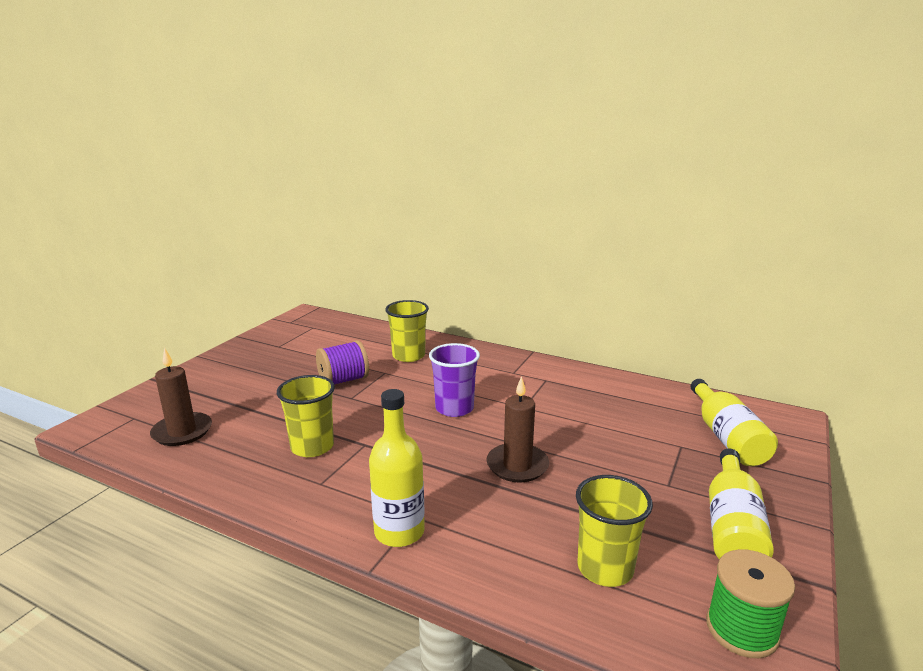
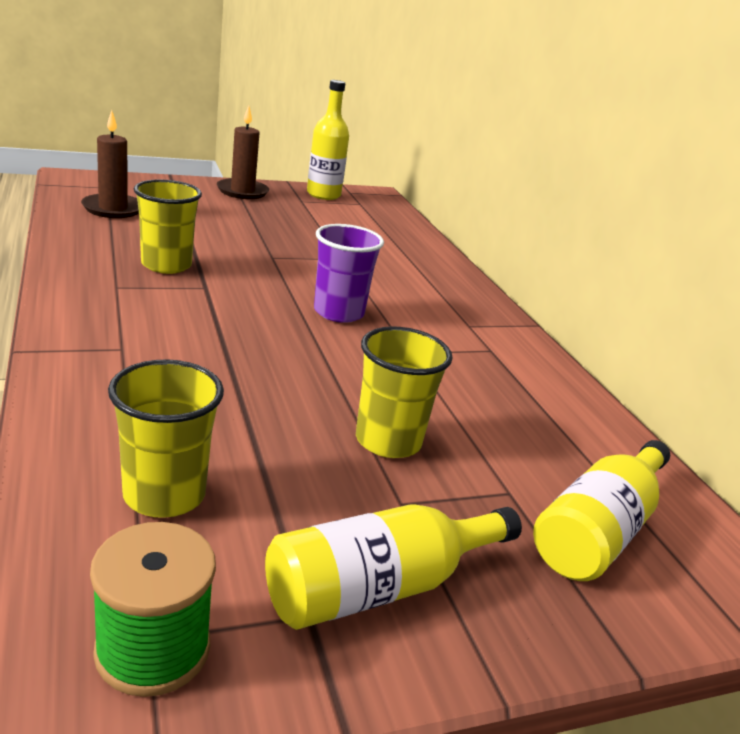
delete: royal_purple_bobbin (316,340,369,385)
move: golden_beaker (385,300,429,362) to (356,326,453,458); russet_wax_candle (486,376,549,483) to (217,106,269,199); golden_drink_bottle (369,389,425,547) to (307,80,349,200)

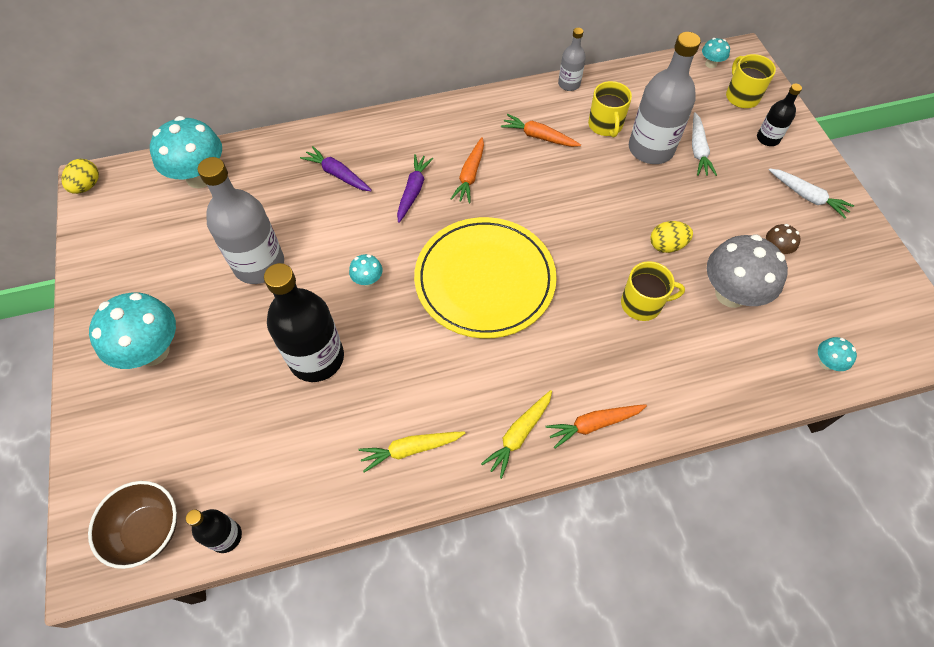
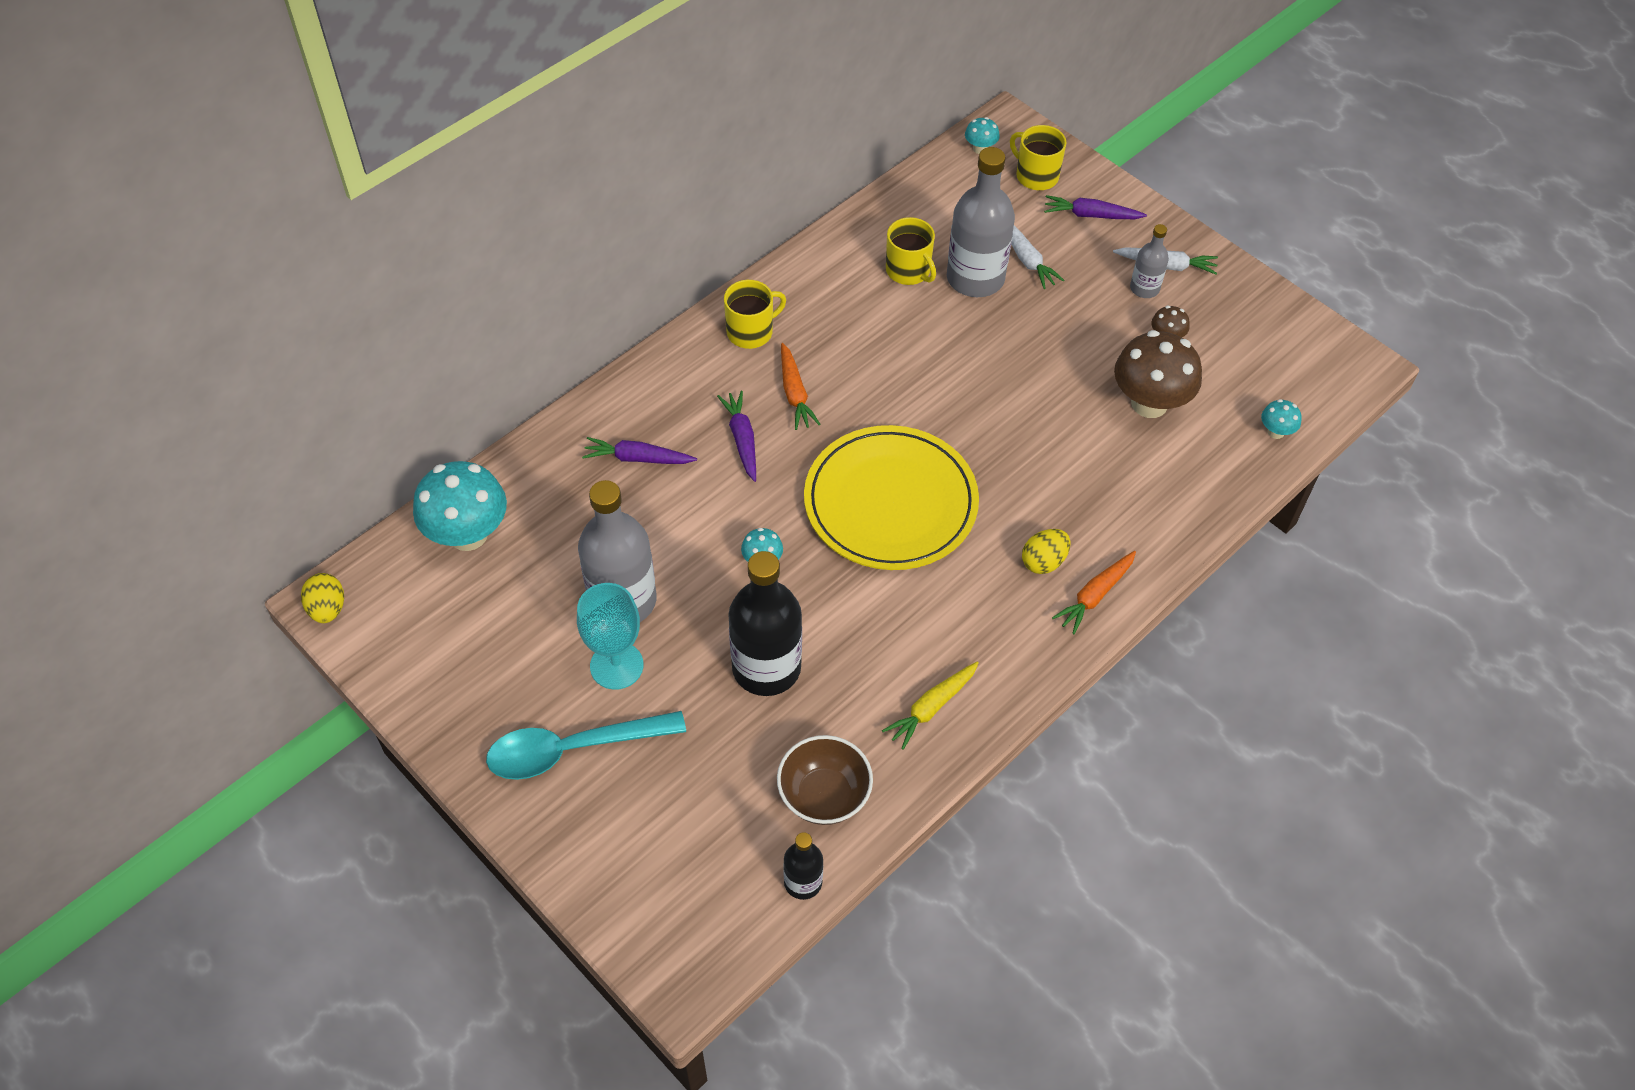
delete: orange-coloured_root_vegetable (501,114,581,147); golden_root_vegetable (481,390,552,479)
insert: aqua_chalice (577,583,644,690)
move: ash-grey_drink_bottle (558,28,586,91) to (1130,224,1169,298); golden_toy_egg (650,221,693,253) to (1022,529,1071,574); golden_coffee_mug (621,261,685,321) to (724,280,786,349); russet_bowl (88,481,177,569) to (777,735,873,825)
replace: jet-black_drink_bottle (757,84,802,146) to royal_purple_root_vegetable (1044,195,1147,219); aqua_mushroom (89,293,176,369) to aqua_spoon (486,711,686,780)
recolor: ash-grey_mushroom (707,234,788,308) to russet_mushroom (1114,330,1202,418)

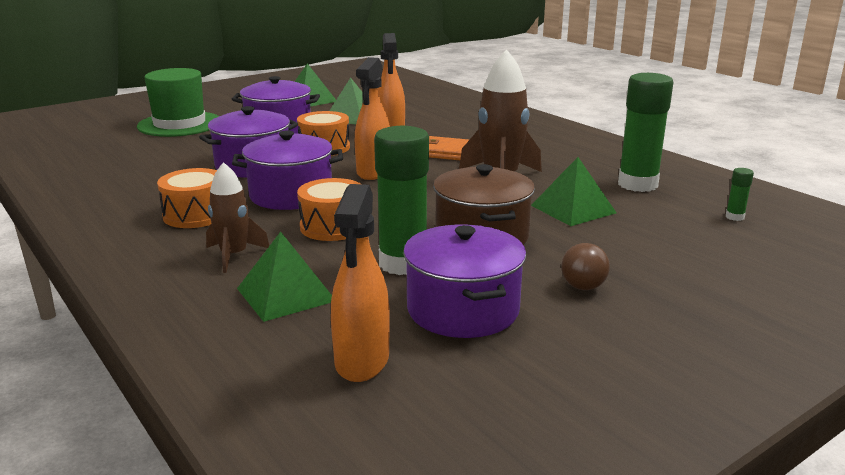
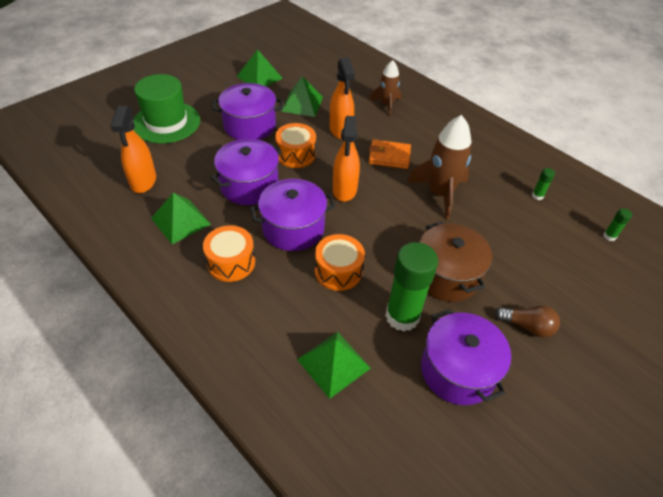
move: green_solid_pyramid (531,157,616,226) to (151,193,211,244); russet_toy_rocket (206,162,269,273) to (369,60,401,116); orange-coloured_spray_cleaner (331,184,390,382) to (111,106,156,193)
rotate: russet_bulb (561,243,610,290) = (495,305,560,338) 75 degrees counterclockwise
resize: green_stick_of_glue (618,73,674,192) = (532,168,555,200) x0.42

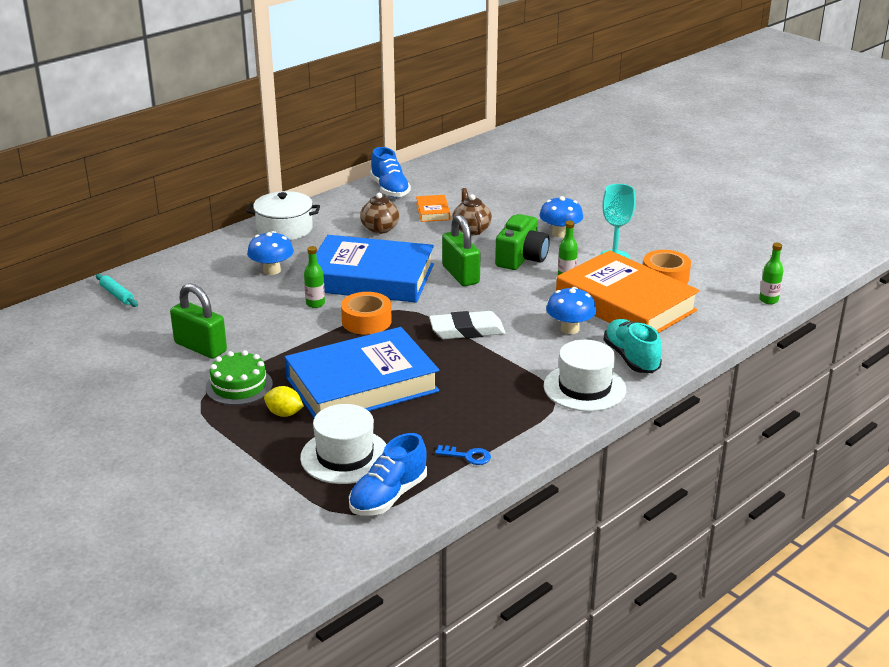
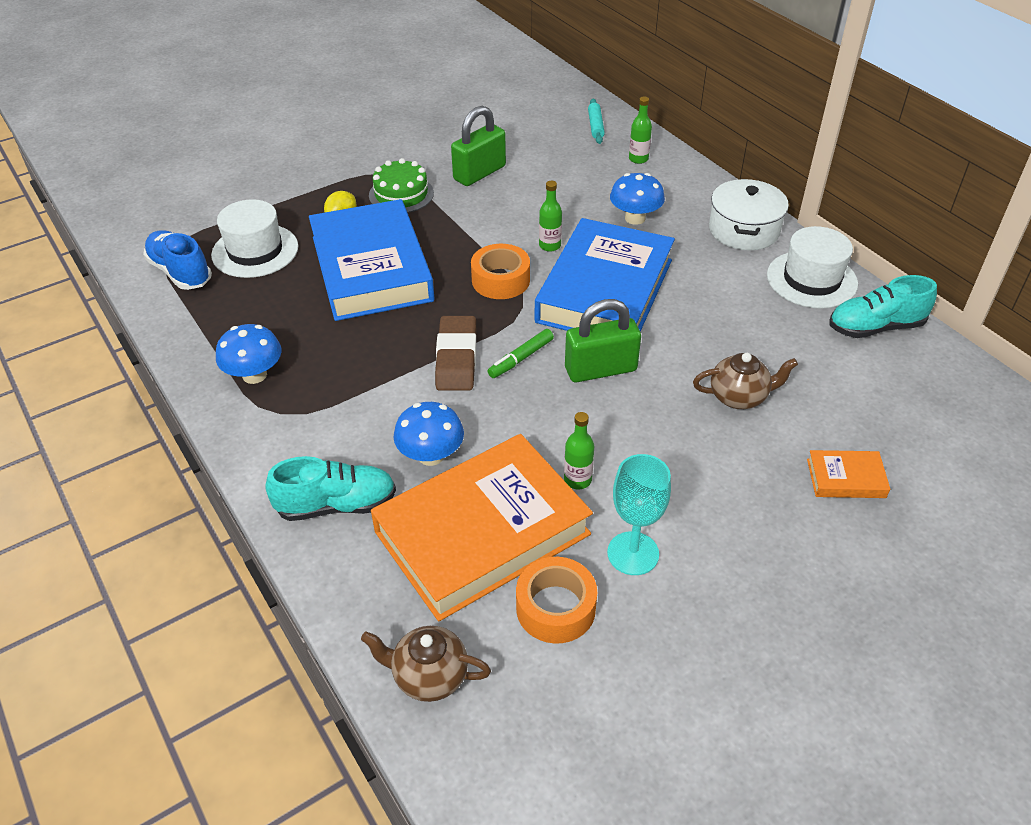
delete: green_compact_camera (495,214,550,270); blue_door_key (435,445,491,465)
insert: green_marker_pen (488,329,554,378)
move: russet_china_teapot (360,193,399,234) to (361,626,491,702); orange-coloured_hardcover (416,195,450,222) to (807,450,890,498); blue_mushroom (540,196,583,238) to (216,324,281,384); green_drink_bottle (759,243,783,304) to (629,96,652,164); white_hat (544,340,626,412) to (767,226,858,309)
recolor: blue_lace-up_shoe (370,147,411,198) to aqua_lace-up_shoe (829,275,937,338); white_eraser (429,311,505,339) to russet_eraser (435,316,476,391)
rotate: aqua_rolling_pin (96,274,138,307) = (588,99,605,144) 60 degrees counterclockwise

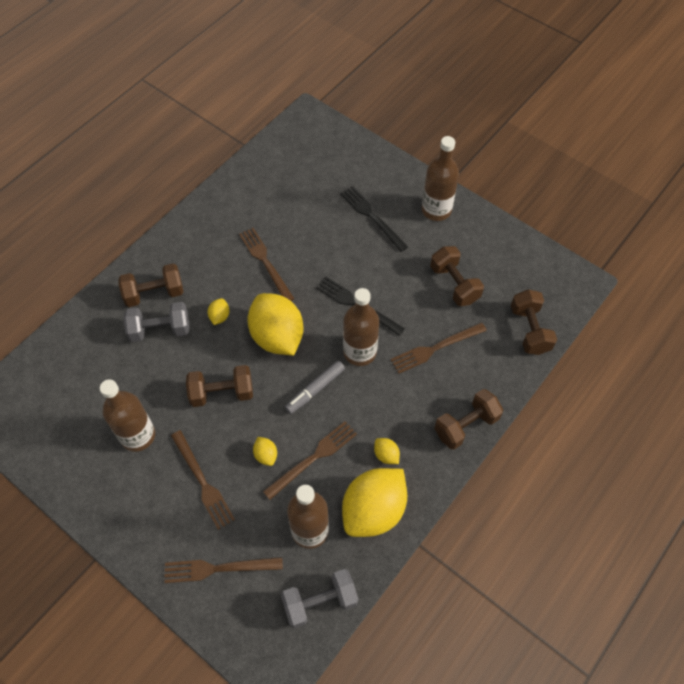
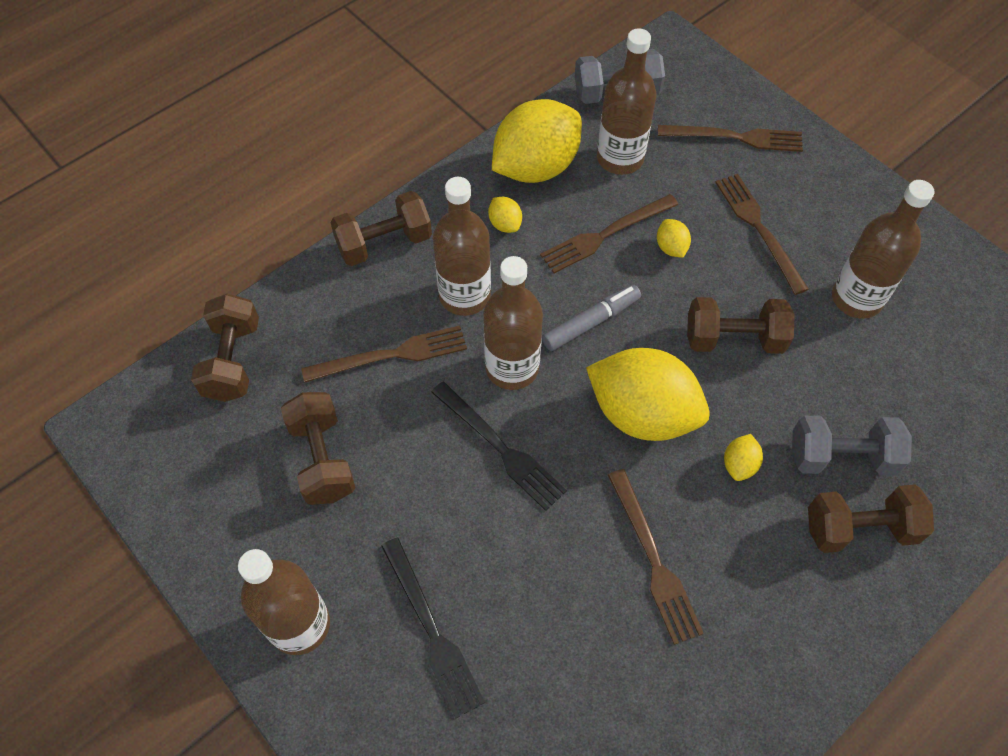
insert: russet_drink_bottle (433,177,491,316)
rotate: golden_lemon (247,293,303,355) = (586,348,710,441) 45 degrees counterclockwise

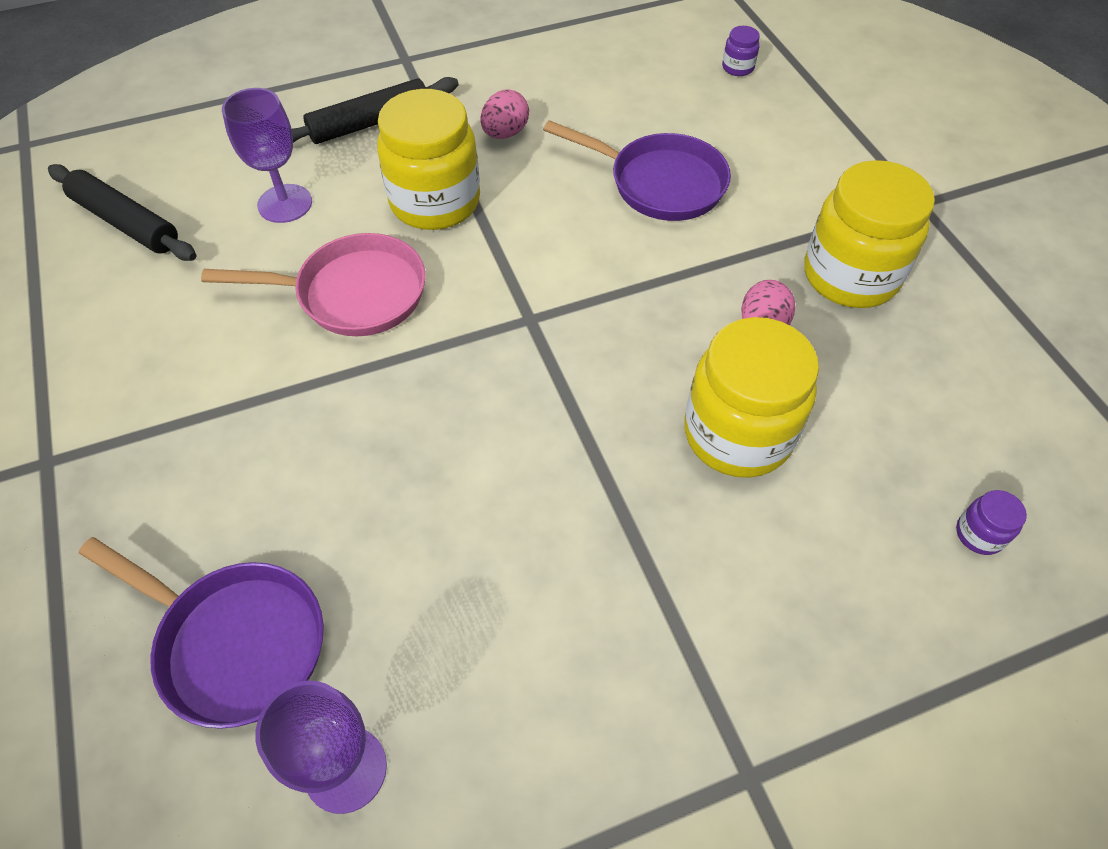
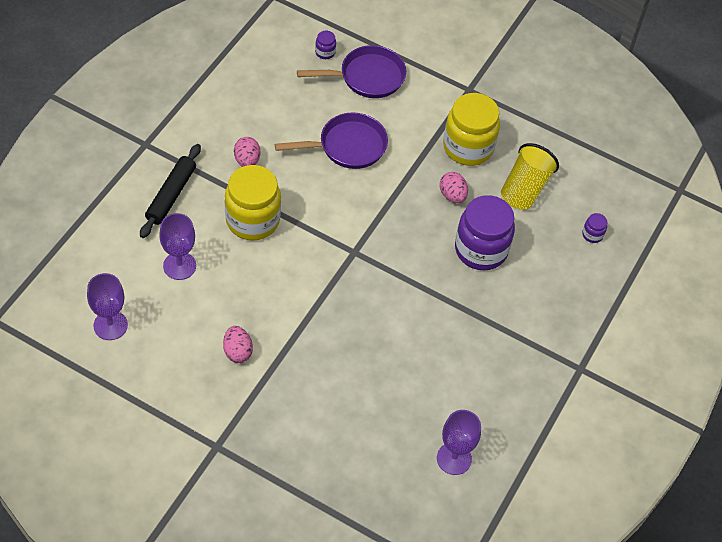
delete: pink_pan (201,233,426,336)
insert: golden_beaker (501,143,559,209); pink_toy_egg (223,326,253,363)
move: royal_purple_pan (79,537,324,729) to (297,45,406,98)
replace: jet-black_rolling_pin (48,164,196,261) to royal_purple_chalice (87,273,128,340)
recolor: golden_jar (684,317,819,478) to royal_purple_jar (455,195,515,270)

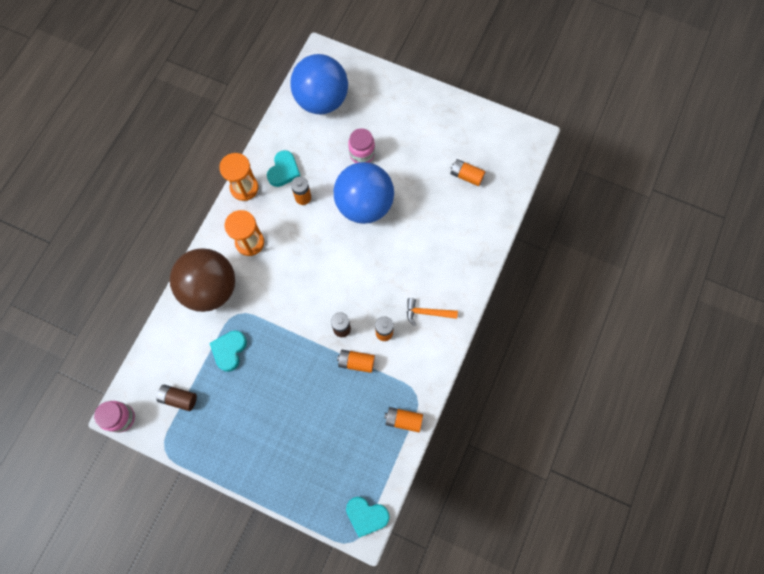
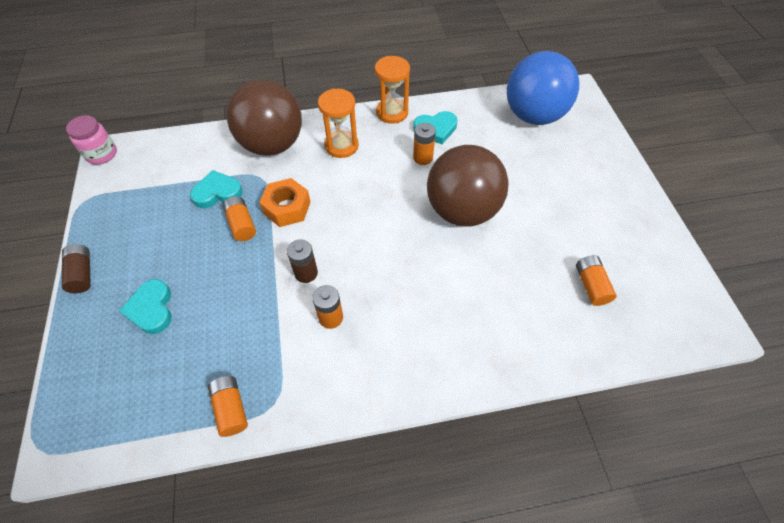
delete: pink_jar (348,128,375,163); orange-coloured_hammer (407,298,458,326)
insert: orange-coloured_hex_nut (259,178,311,227)
move: orange-coloured_power_cell (337,350,375,373) to (223,196,256,241); russet_power_cell (156,385,197,411) to (62,244,91,293); aqua_love_heart (346,497,390,538) to (119,279,172,334)
recolor: blue_ball (334,162,394,224) to russet_ball (427,145,509,227)

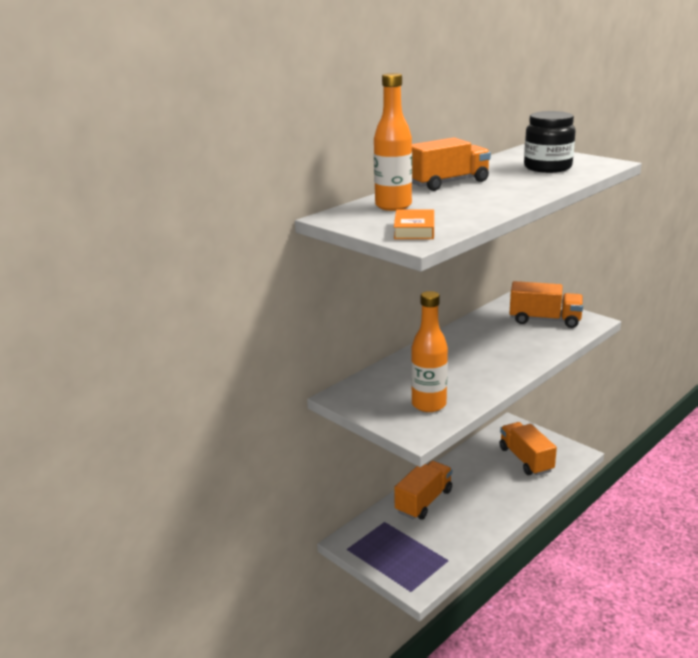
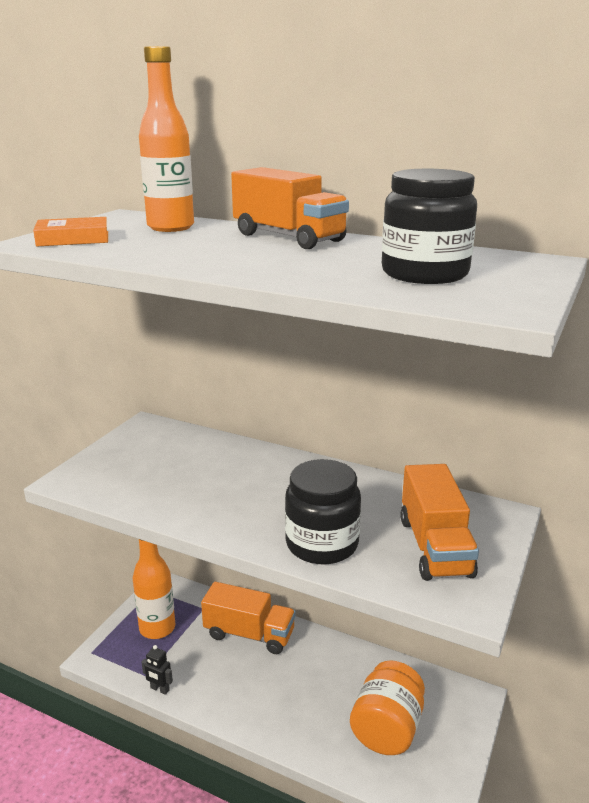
insert: jet-black_jar (285,459,361,564); jet-black_robot (142,645,173,695)
move: orange-coloured_drink_bottle (411,291,448,412) to (133,539,175,639)
replace: orange-coloured_truck (499,422,557,476) to orange-coloured_jar (350,660,425,755)

